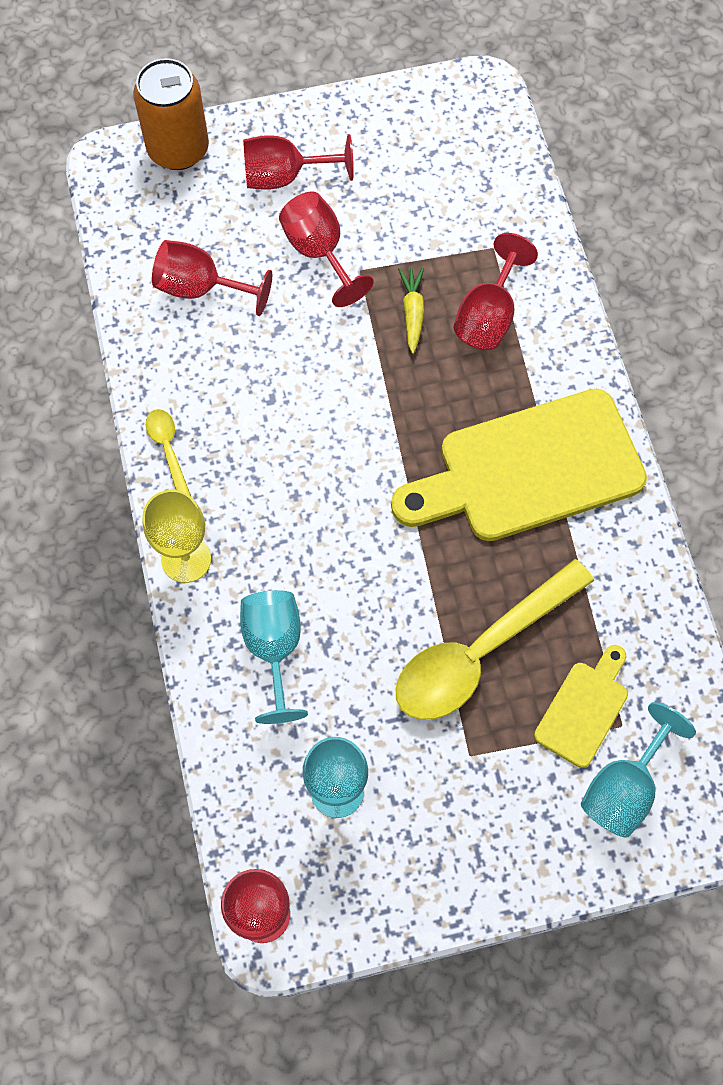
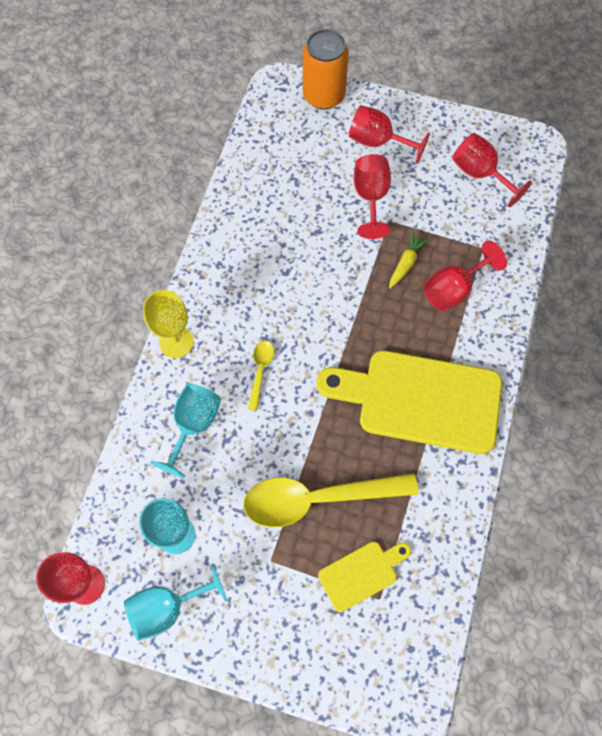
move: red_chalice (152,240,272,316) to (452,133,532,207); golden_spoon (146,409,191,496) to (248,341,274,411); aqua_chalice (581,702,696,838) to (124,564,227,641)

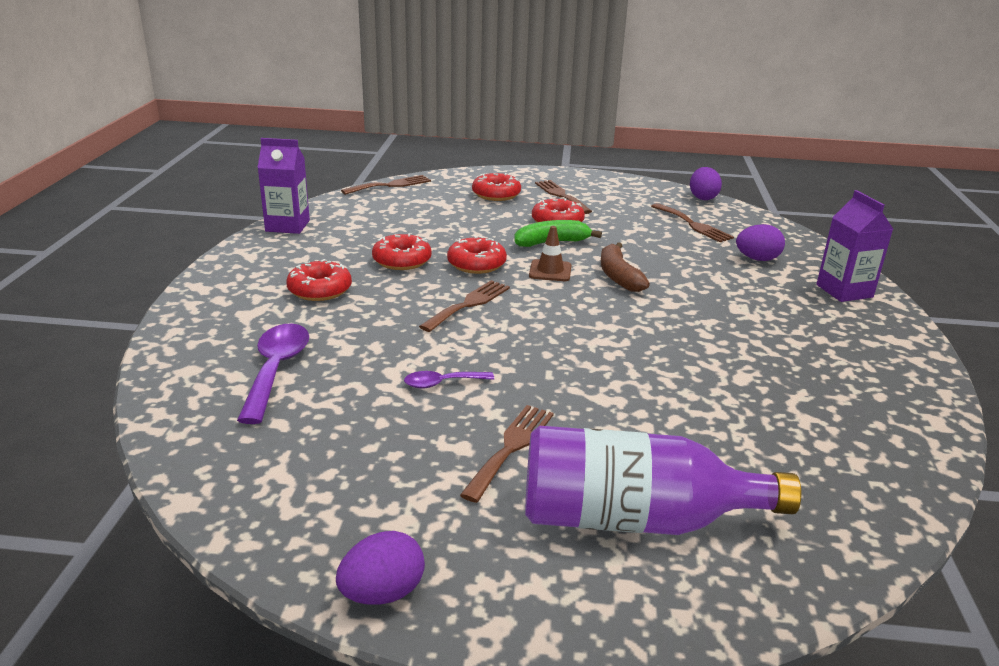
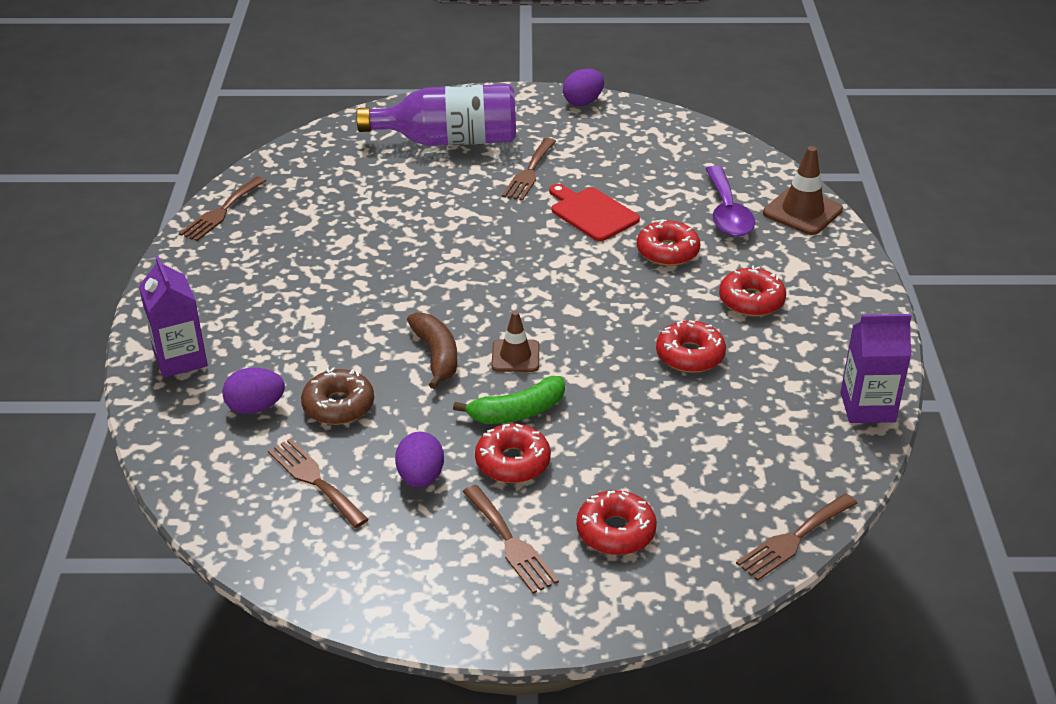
insert: russet_safety_cone (763,146,843,235); russet_doughnut (301,367,374,425)
move: royal_purple_toy_egg (690,167,722,200) to (395,432,444,488); red_doughnut (447,236,507,274) to (637,219,700,266); russet_dinner_fork (419,280,510,332) to (179,177,266,241)
replace: royal_purple_spoon (404,371,494,389) to red_chopping_board (549,184,640,241)

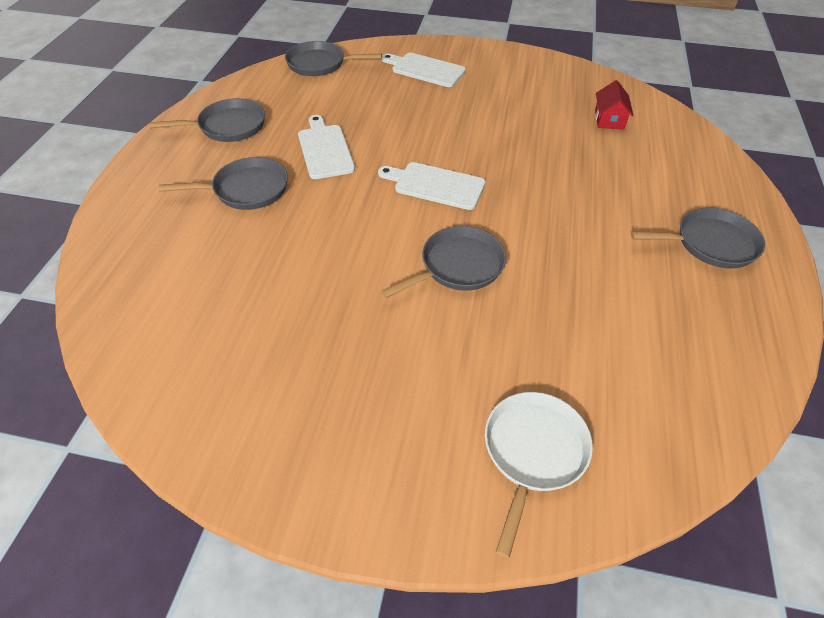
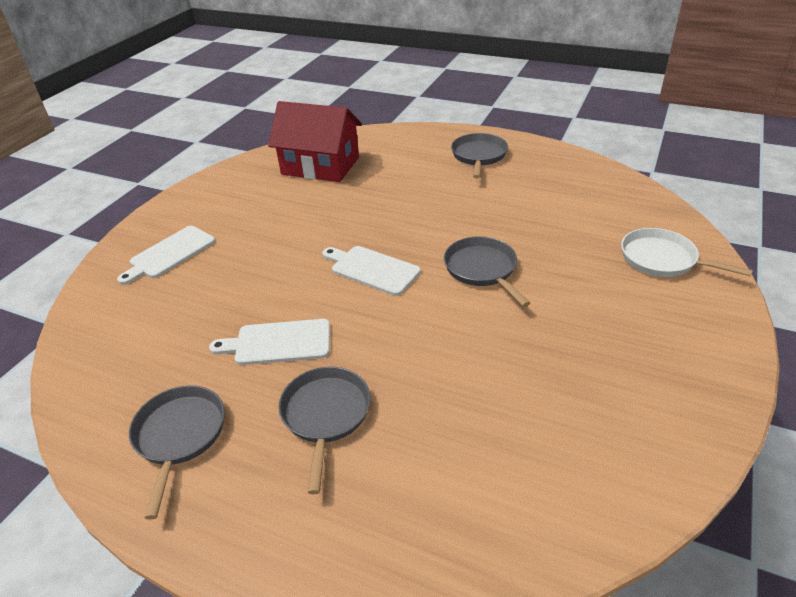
delete: ash-grey_pan (285,41,382,76)
rotate: white_chopping_board (378,162,486,210) = (322,246,421,296) 90 degrees clockwise
resize: red_toy_house (595,80,633,130) = (268,101,362,182) x2.25

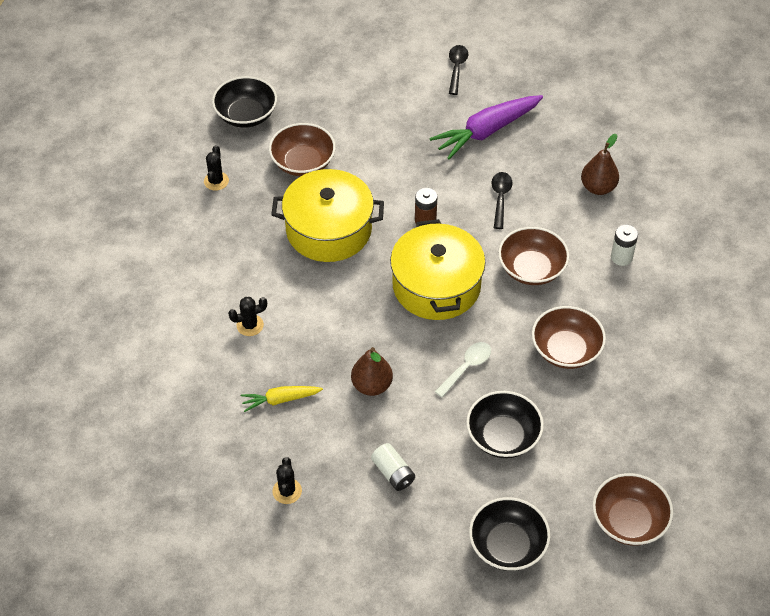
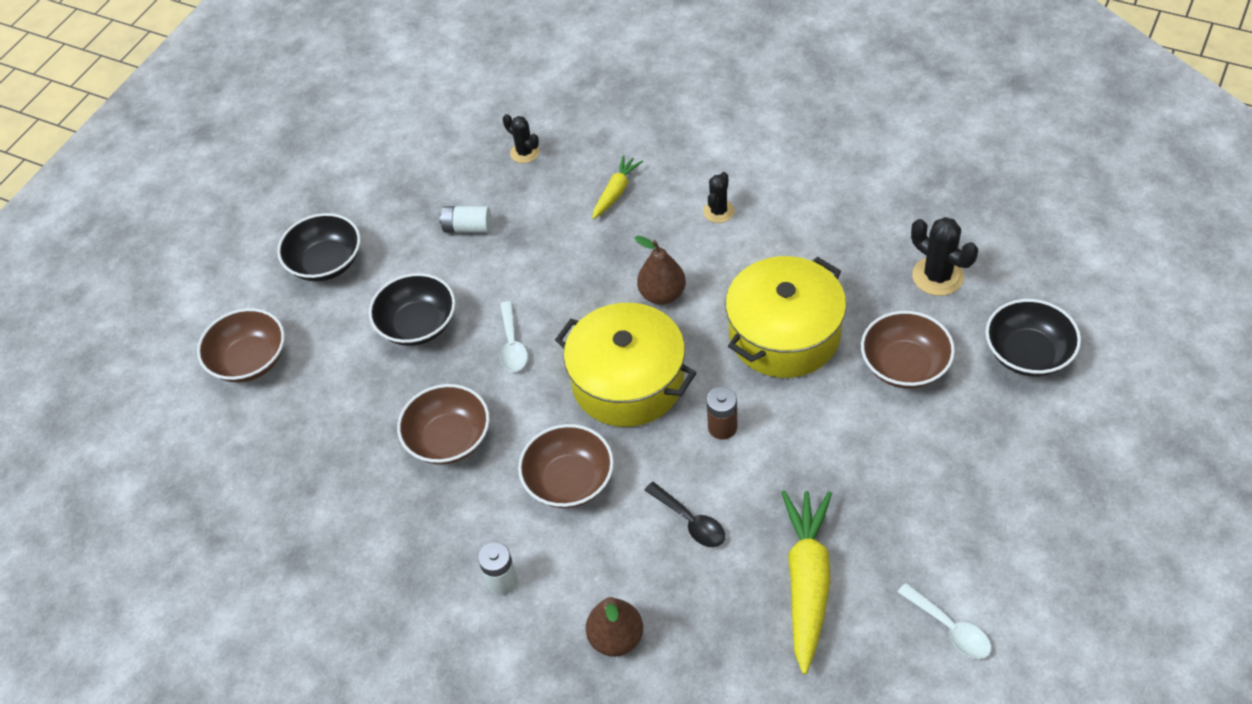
move: russet_pear_fruit (351,347,393,396) to (635,236,686,305)
recolor: jet-black_spoon (449,45,468,95) to white_spoon (898,583,991,659); royal_purple_root_vegetable (429,95,543,159) to golden_root_vegetable (781,490,832,674)
resize: jet-black_saguaro_cactus (204,145,229,191) = (911,217,978,296) x1.56

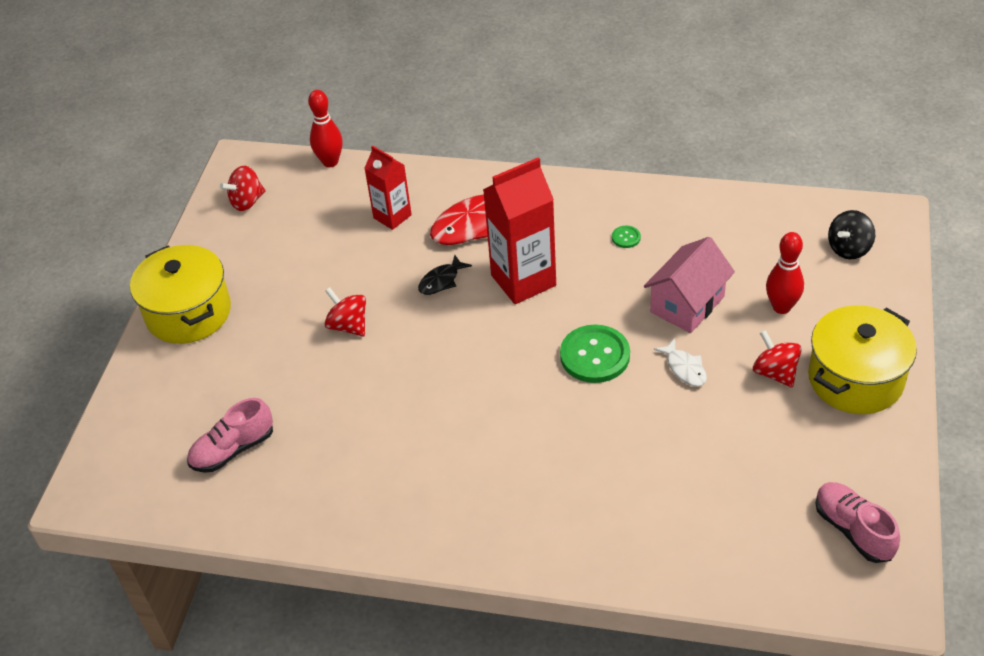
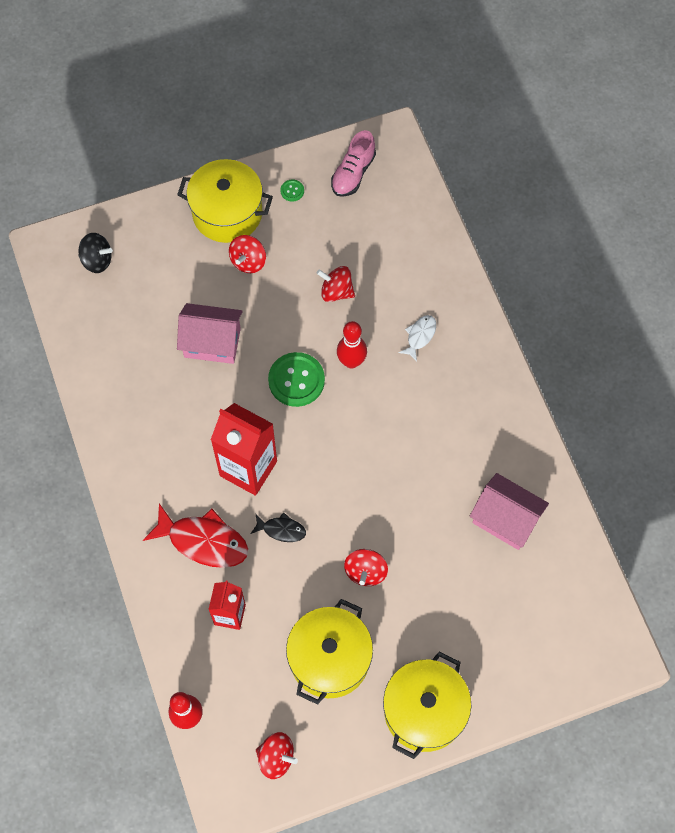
delete: pink_lace-up_shoe (187,398,273,473)
insert: red_whirligig (317,266,355,302); pink_toy_house (470,473,549,550); golden_cooking_pot (286,599,373,705)
move: green_sewing_button (612,226,641,248) to (280,180,304,202); red_skittle (766,232,804,314) to (337,321,367,369); white_fish_figure (654,339,707,387) to (399,315,436,362)

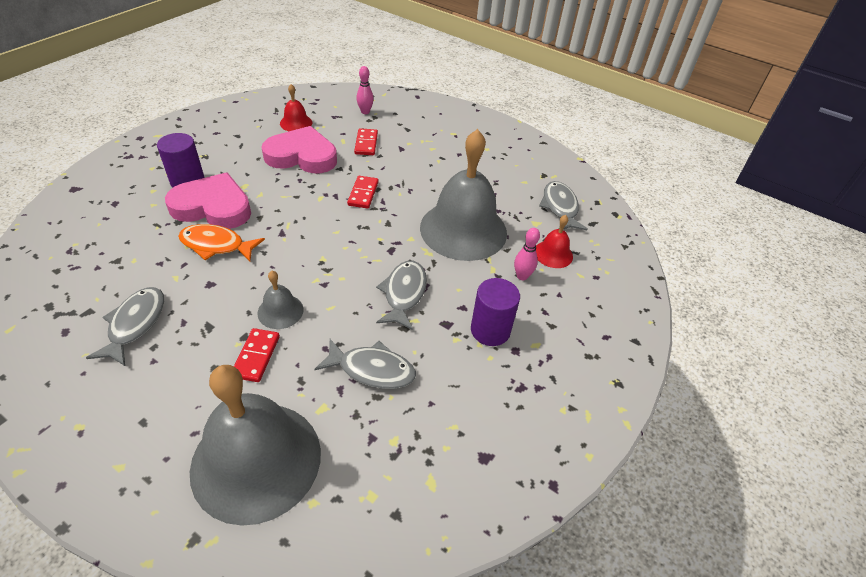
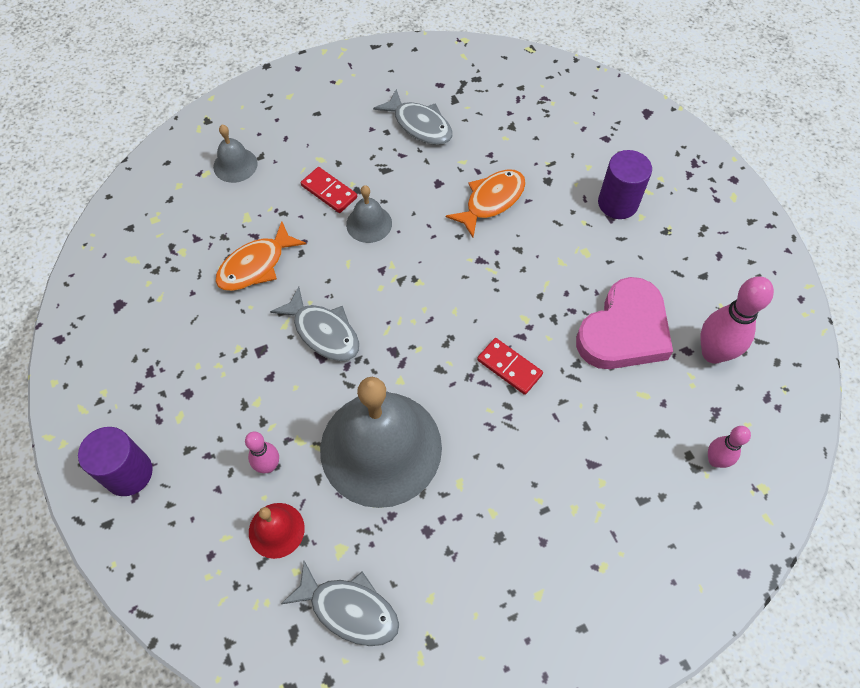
delete: red_domino (354,128,378,155); pink_love_heart (165,173,251,229)
move: royal_purple_cylinder (471,278,520,346) to (78,427,153,496)
replace: red_bell (280,84,312,131) to pink_skittle (700,276,774,364)
recolor: ash-grey_fish_figure (315,339,416,389) to orange-coloured_fish_figure (215,221,306,291)
resize: ash-grey_bell (190,365,321,526) = (213,125,258,183) x0.44

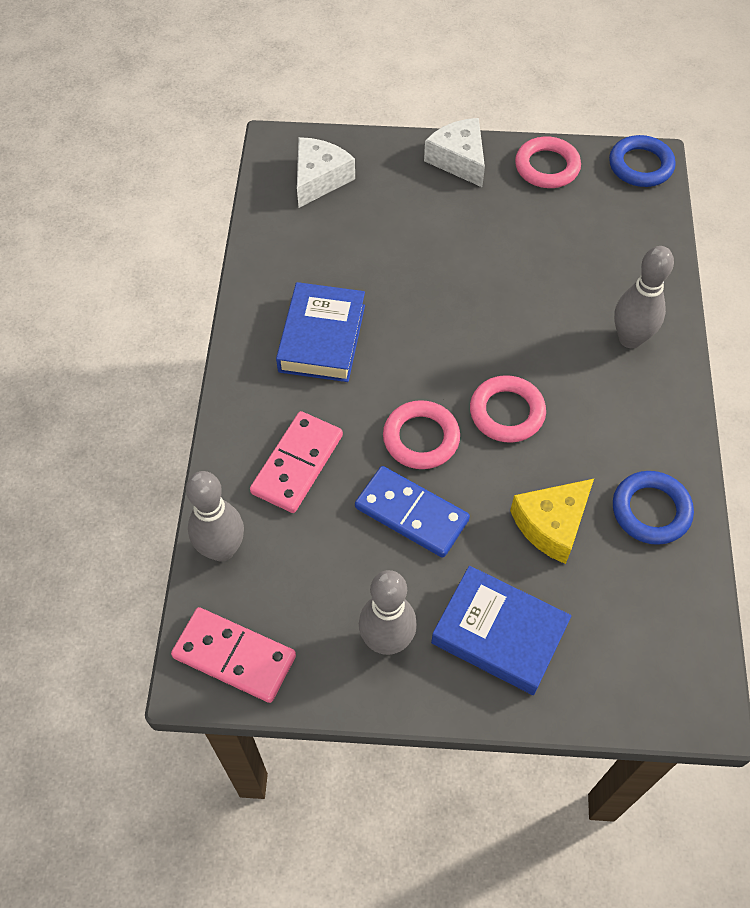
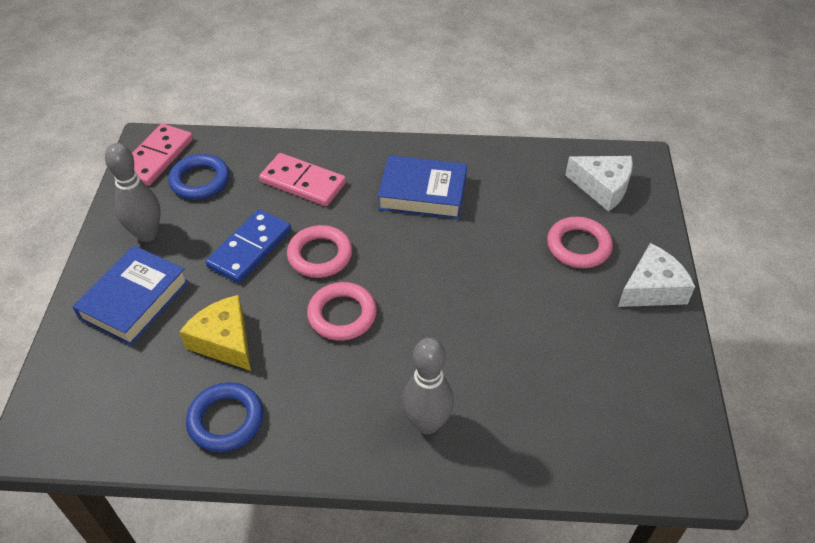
delete: ash-grey_skittle (186,471,244,562)
move: blue_hoop (609,135,676,187) to (168,154,229,200); pink_hoop (515,136,581,188) to (547,217,613,268)

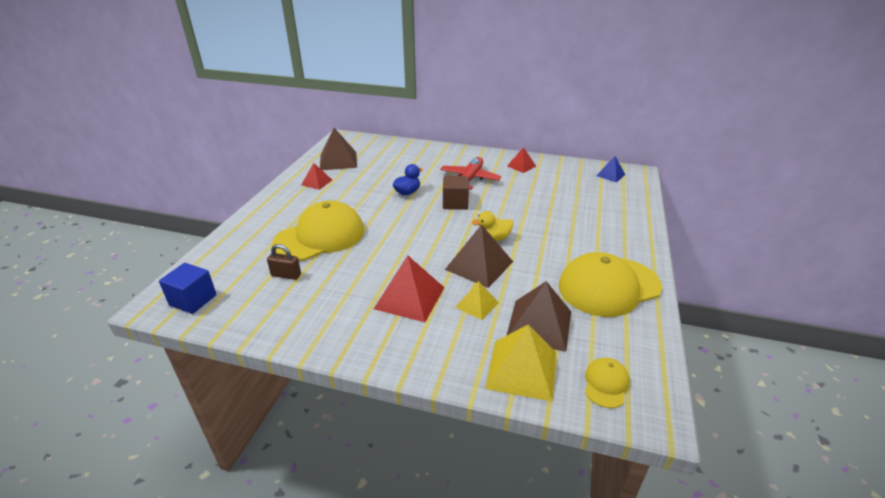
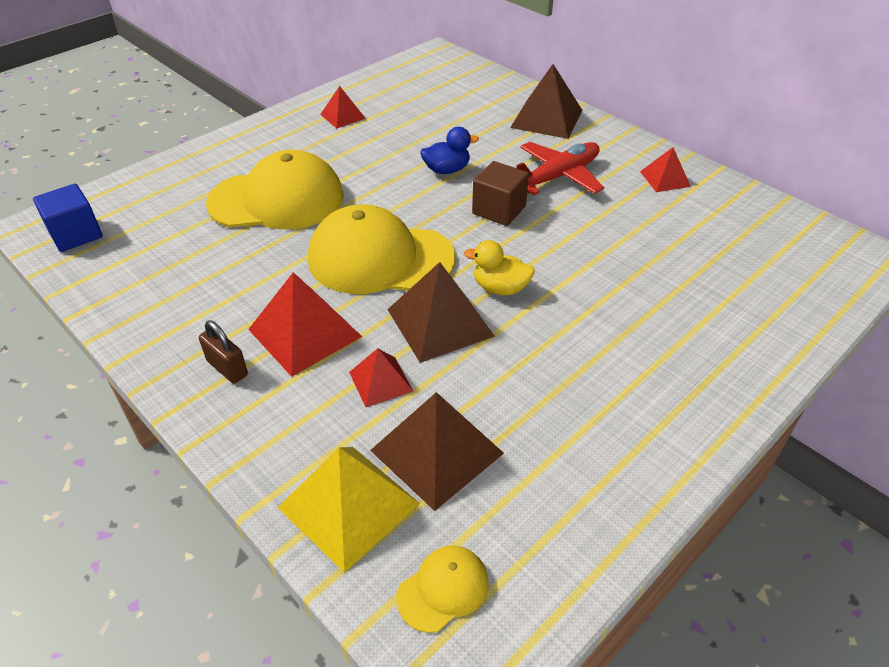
delete: blue_solid_pyramid (596,156,626,182)
move: russet_solid_pyramid (320,128,357,170) to (510,64,582,139); russet_lock (267,244,301,280) to (199,320,248,384); golden_cap (559,252,662,317) to (308,204,455,294)
recolor: golden_solid_pyramid (456,281,499,320) to red_solid_pyramid (349,348,413,407)

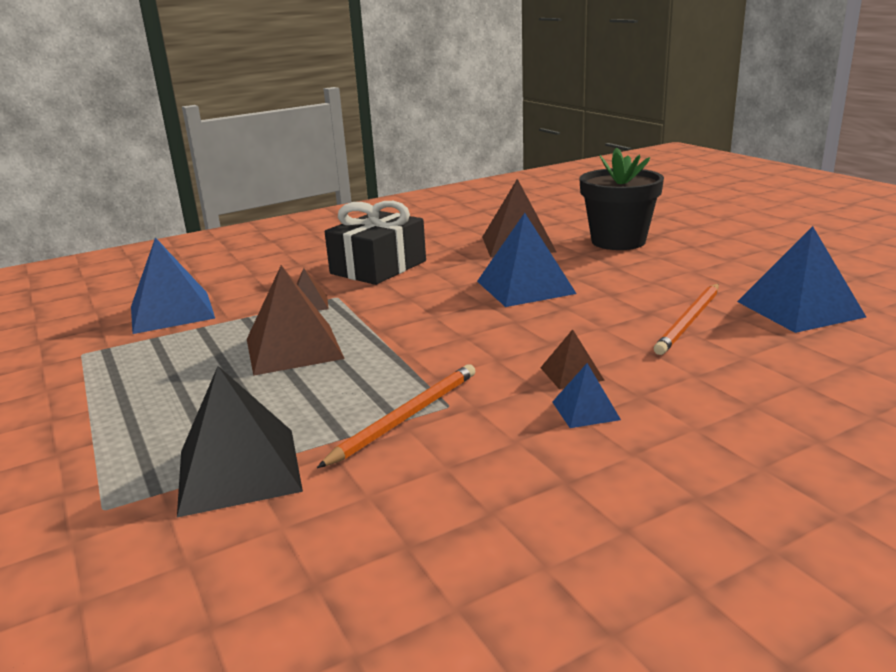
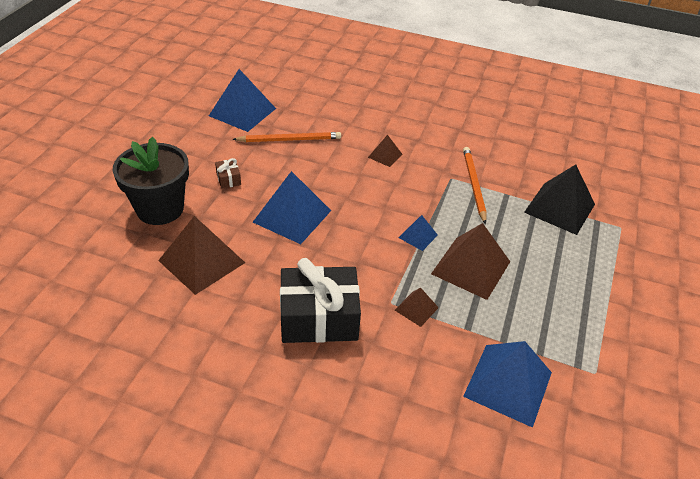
insert: russet_present (215,158,241,189)
move: blue_solid_pyramid (552,363,621,428) to (398,215,438,251)
rotate: orange-coloured_pencil (317,364,475,468) = (463,147,487,224) 90 degrees clockwise

